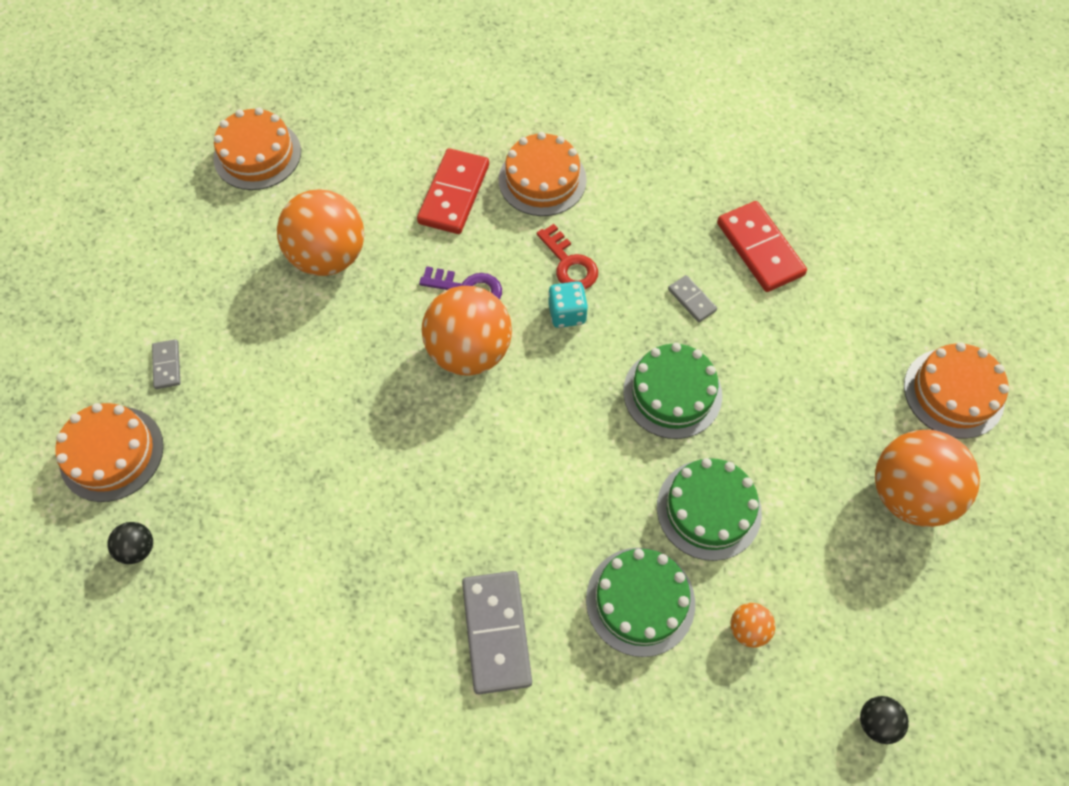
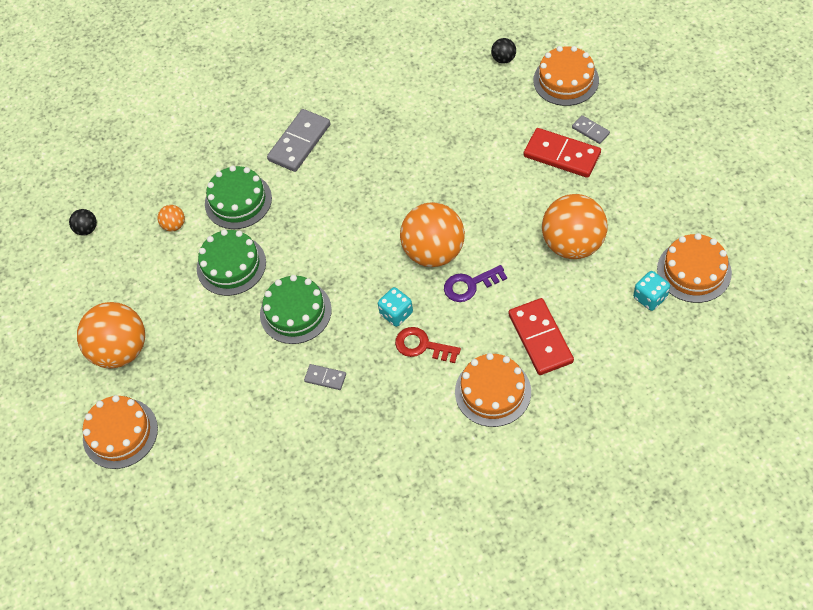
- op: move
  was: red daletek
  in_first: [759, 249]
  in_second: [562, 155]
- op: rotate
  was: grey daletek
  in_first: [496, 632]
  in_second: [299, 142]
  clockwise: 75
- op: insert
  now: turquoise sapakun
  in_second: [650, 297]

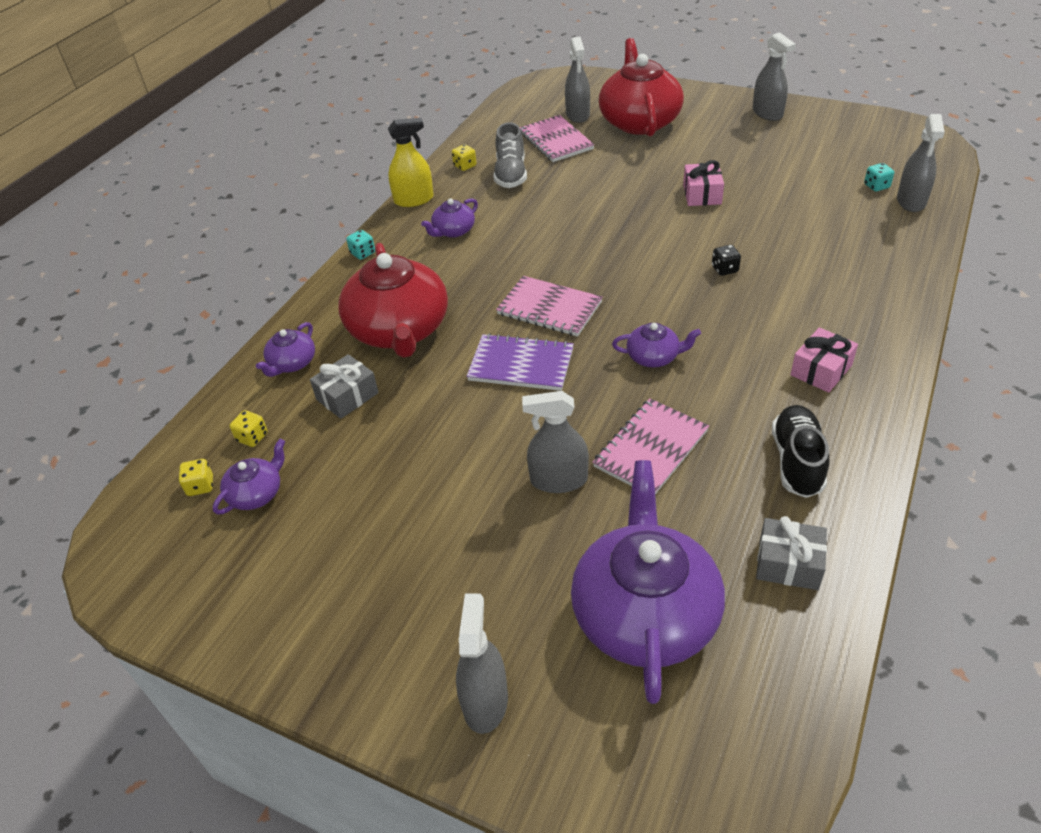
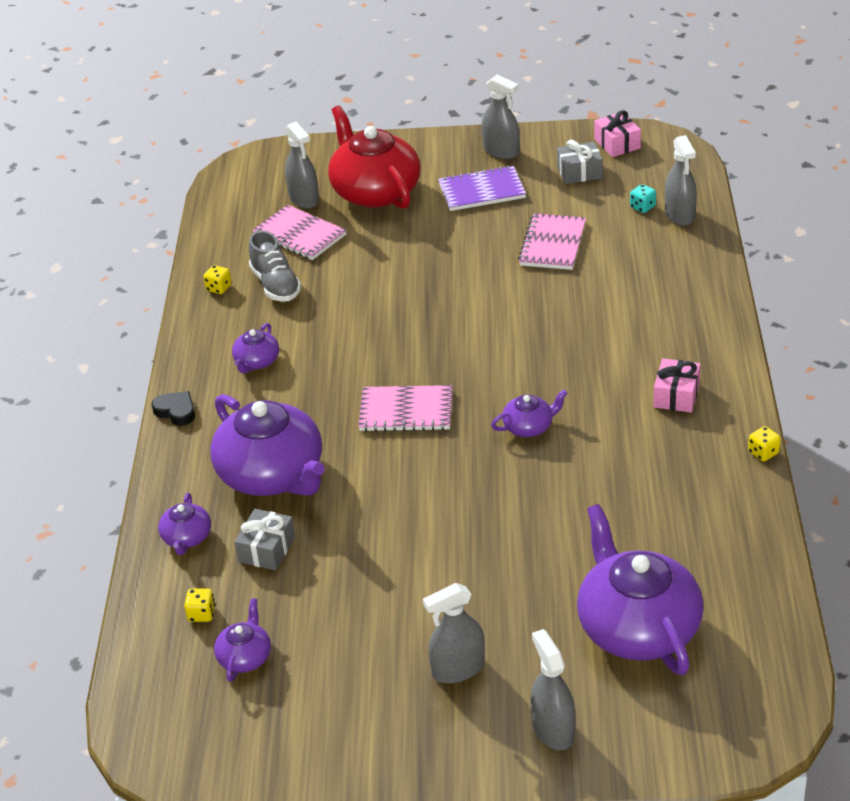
- op: delete
  was: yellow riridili
  in_first: [414, 200]
- op: move
  was: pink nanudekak
  in_first: [702, 194]
  in_second: [617, 144]
- op: replace
  was: turquoise sapakun
  now: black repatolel
  in_first: [363, 253]
  in_second: [176, 411]
- op: recolor
  was: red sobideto
  now: purple sobideto
  in_first: [399, 330]
  in_second: [272, 474]
- op: delete
  was: black sapakun
  in_first: [724, 269]
- op: move
  was: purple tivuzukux
  in_first: [521, 365]
  in_second: [482, 191]
- op: move
  was: grey riridili
  in_first: [558, 480]
  in_second: [458, 669]
- op: move
  was: pink tivuzukux
  in_first: [651, 449]
  in_second: [552, 244]
- op: delete
  was: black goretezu
  in_first: [797, 461]
- op: move
  was: yellow sapakun
  in_first: [200, 486]
  in_second: [763, 453]
- op: move
  was: grey nanudekak
  in_first: [788, 564]
  in_second: [579, 172]

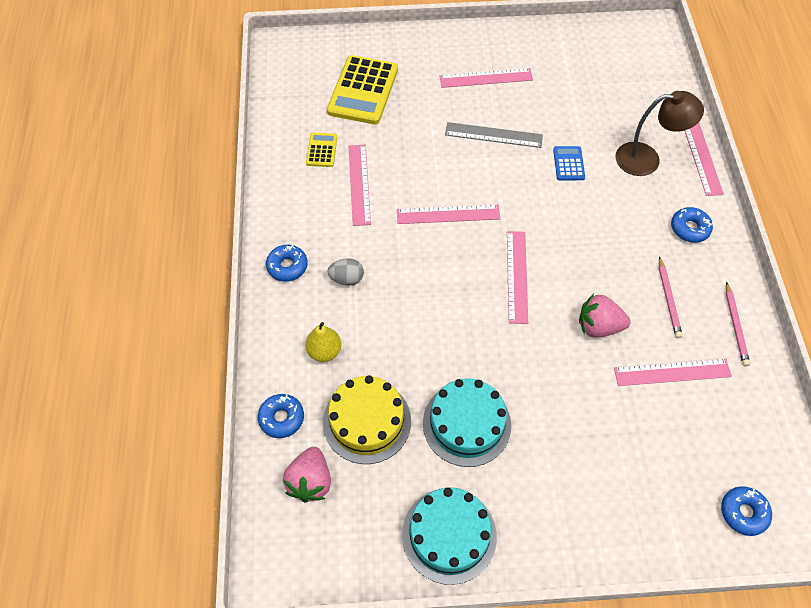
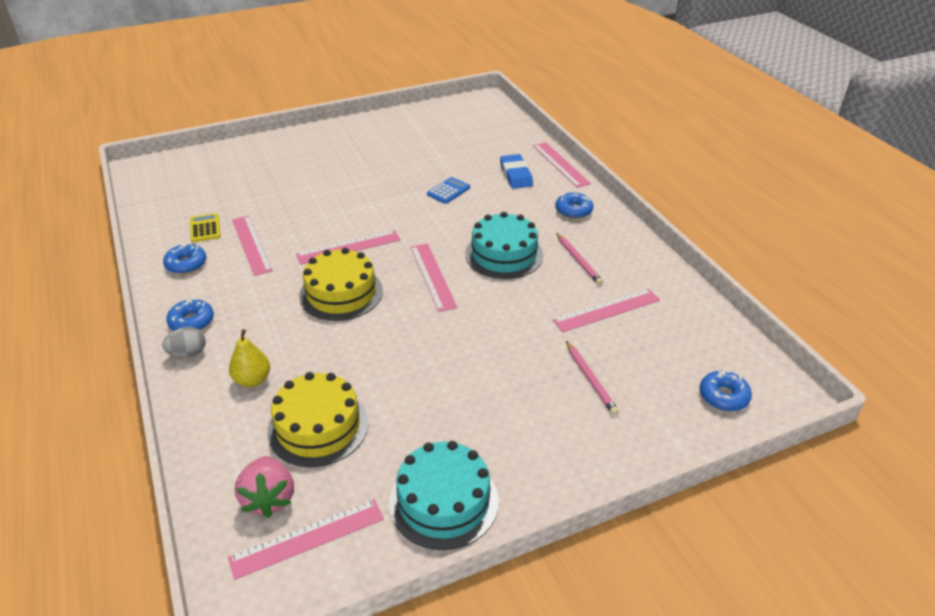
- op: delete
  was: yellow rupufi
  in_first: [363, 90]
- op: move
  was: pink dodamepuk
  in_first: [486, 78]
  in_second: [307, 538]
- op: replace
  was: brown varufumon
  now: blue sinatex
  in_first: [647, 159]
  in_second: [516, 175]
- op: delete
  was: grey dodamepuk
  in_first: [493, 135]
- op: rotate
  was: blue rupufi
  in_first: [568, 164]
  in_second: [448, 191]
  clockwise: 60
- op: move
  was: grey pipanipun
  in_first: [347, 279]
  in_second: [188, 353]
- op: move
  was: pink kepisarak
  in_first: [735, 326]
  in_second: [590, 380]
- op: delete
  was: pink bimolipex
  in_first: [598, 326]
- op: move
  was: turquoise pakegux
  in_first: [466, 424]
  in_second: [504, 254]
- op: move
  was: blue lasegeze
  in_first: [281, 418]
  in_second: [186, 264]
- op: insert
  now: yellow pakegux
  in_second: [341, 293]

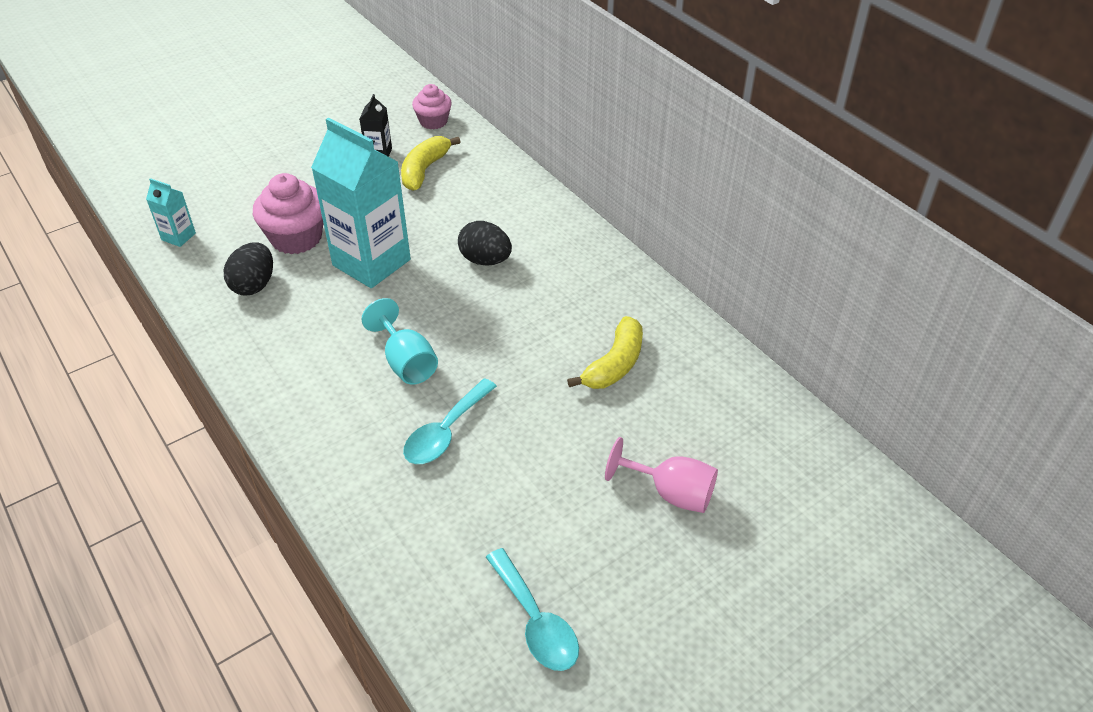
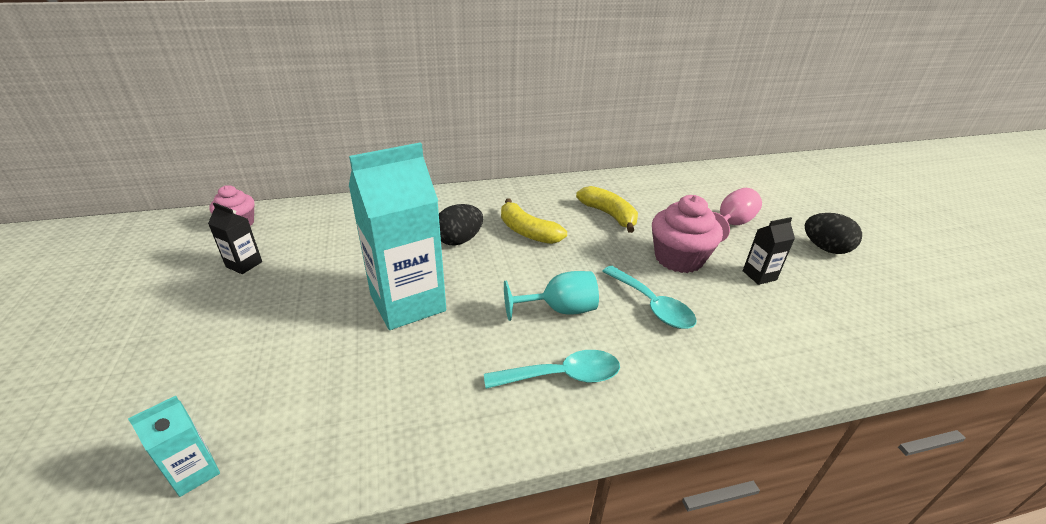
- op: move
  was: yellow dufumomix
  in_first: [424, 170]
  in_second: [527, 232]
- op: move
  was: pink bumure
  in_first: [296, 238]
  in_second: [678, 258]
- op: move
  was: black pipanipun
  in_first: [254, 285]
  in_second: [825, 248]
- op: move
  was: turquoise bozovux
  in_first: [536, 621]
  in_second: [562, 376]
- op: insert
  now: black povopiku
  in_second: [759, 275]

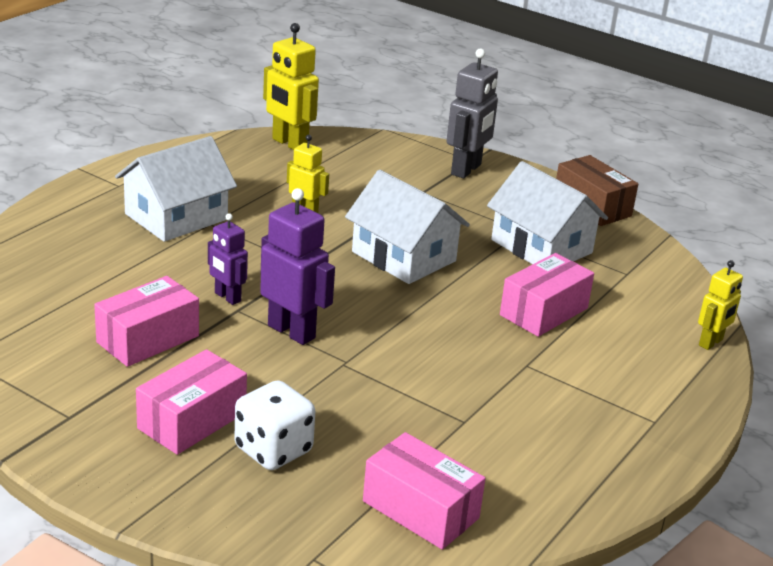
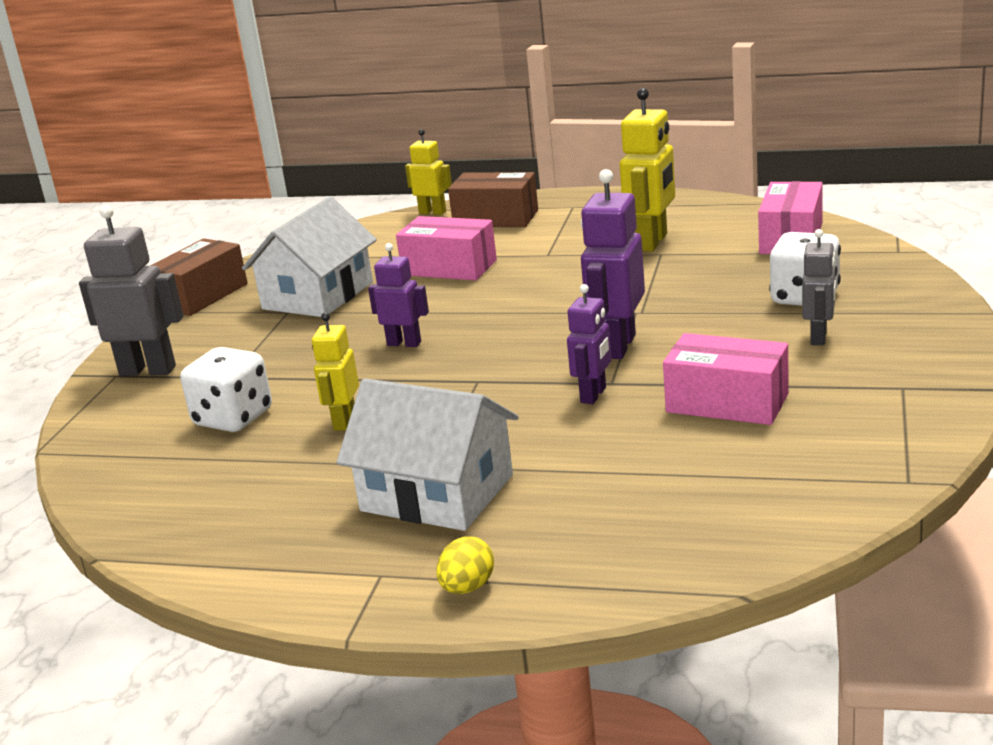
- op: move
  was: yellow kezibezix
  in_first: [289, 144]
  in_second: [652, 242]
- op: replace
  was: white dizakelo
  now: purple kezibezix
  in_first: [403, 256]
  in_second: [404, 343]
- op: replace
  was: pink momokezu
  now: grey kezibezix
  in_first: [192, 420]
  in_second: [819, 337]
- op: insert
  now: brown momokezu
  in_second: [495, 218]
- op: insert
  now: white sapakun
  in_second: [233, 418]
- op: insert
  now: yellow pipanipun
  in_second: [467, 587]

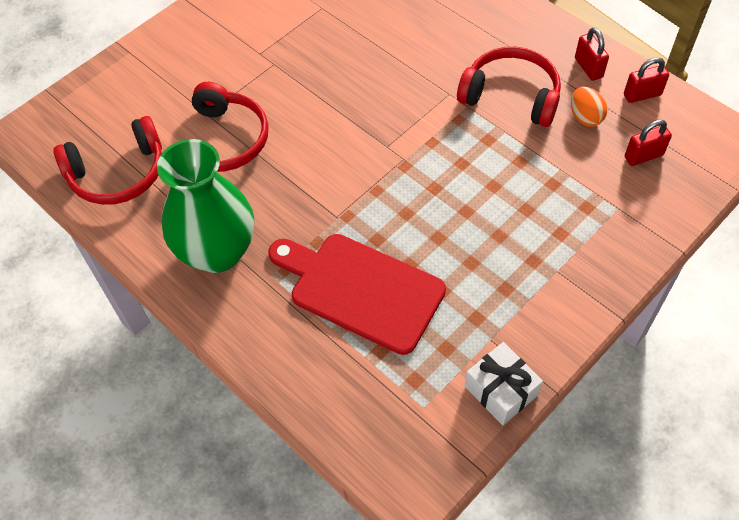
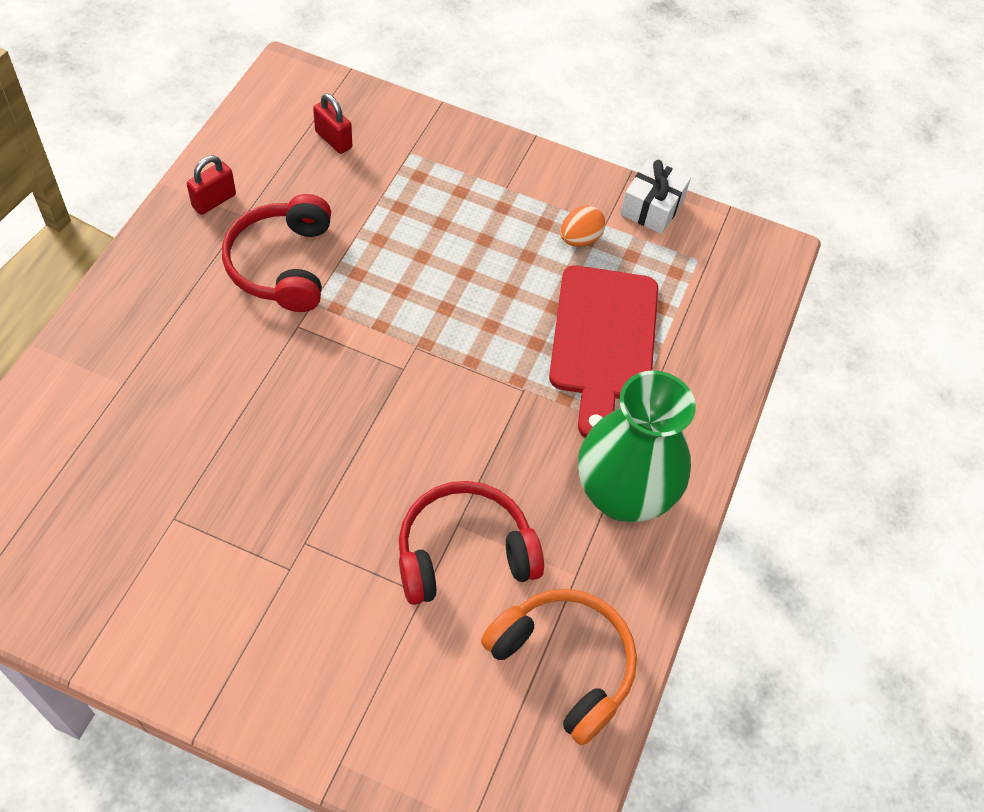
- op: delete
  was: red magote
  in_first: [642, 95]
- op: move
  was: orange pipanipun
  in_first: [585, 117]
  in_second: [579, 239]
- op: recolor
  was: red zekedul
  now: orange zekedul
  in_first: [118, 174]
  in_second: [564, 664]

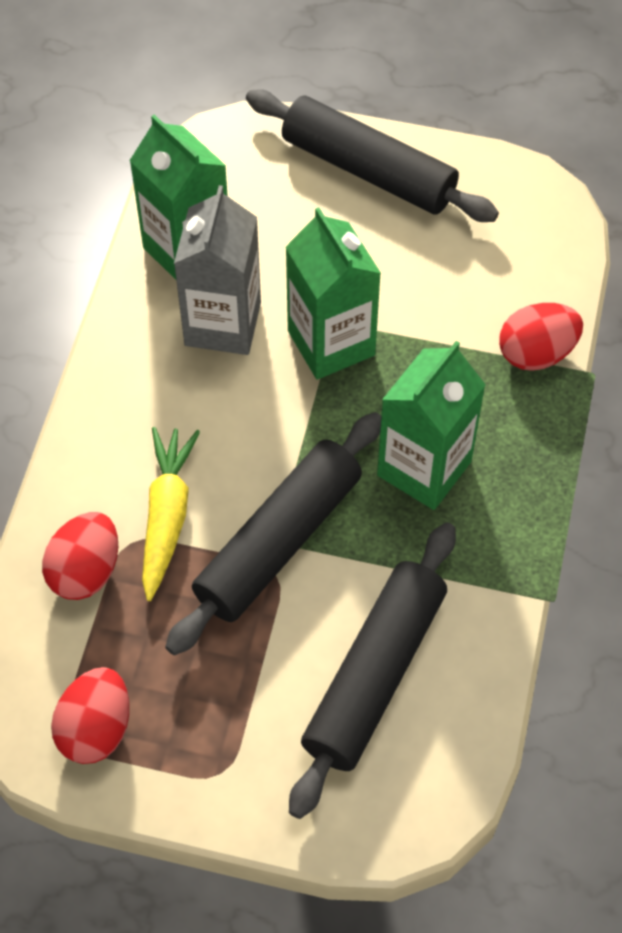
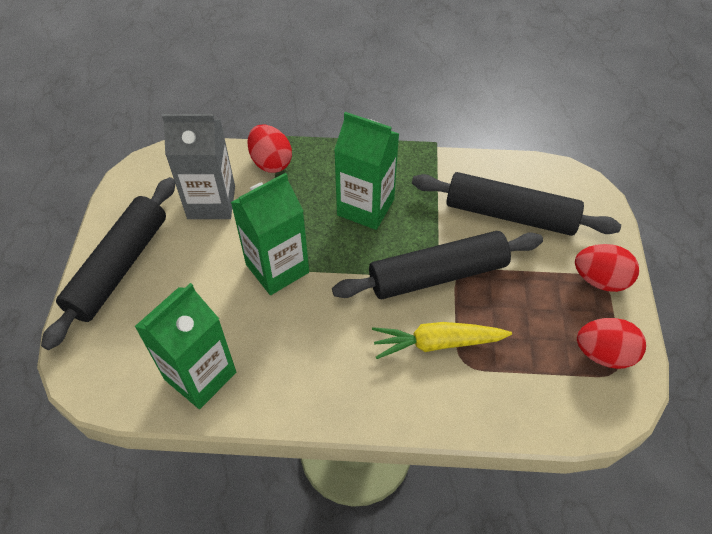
- op: move
  was: grey povopiku
  in_first: [223, 324]
  in_second: [211, 202]
- op: rotate
  was: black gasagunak
  in_first: [278, 541]
  in_second: [438, 275]
  clockwise: -45
- op: move
  was: red pipanipun
  in_first: [85, 571]
  in_second: [600, 280]

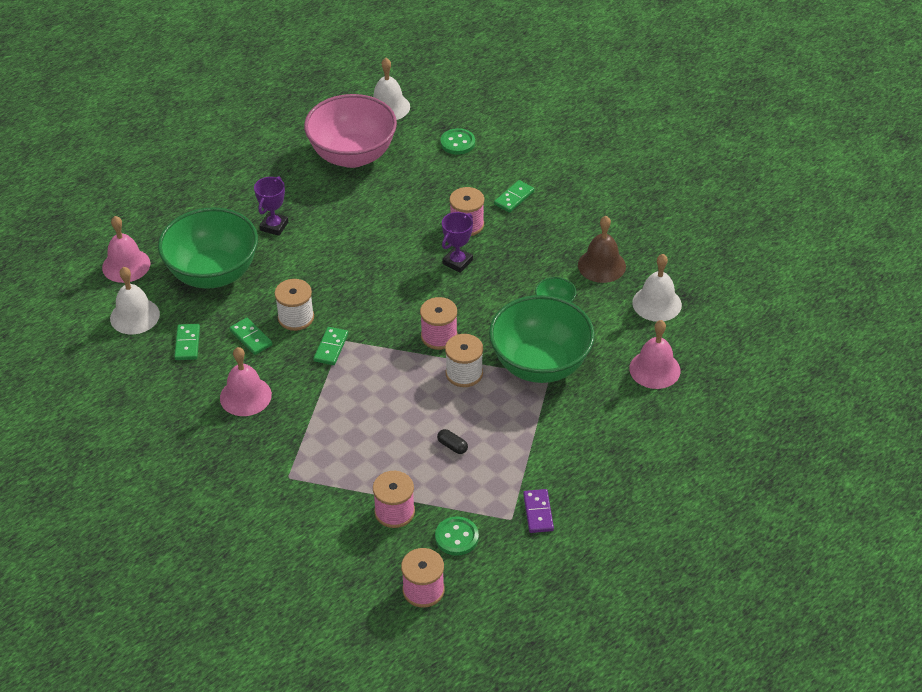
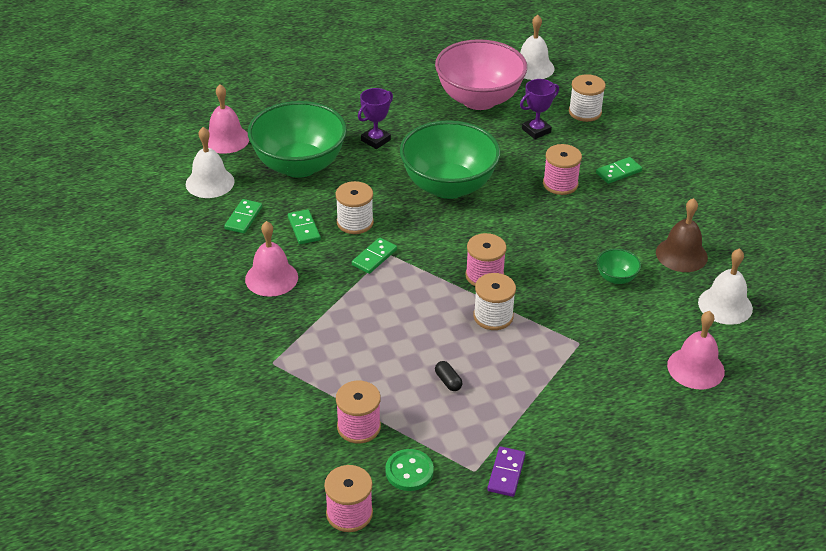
- op: replace
  was: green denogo
  now: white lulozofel
  in_first: [457, 143]
  in_second: [585, 112]
- op: move
  was: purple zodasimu
  in_first: [457, 262]
  in_second: [536, 130]
- op: move
  was: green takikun
  in_first: [540, 364]
  in_second: [448, 186]

